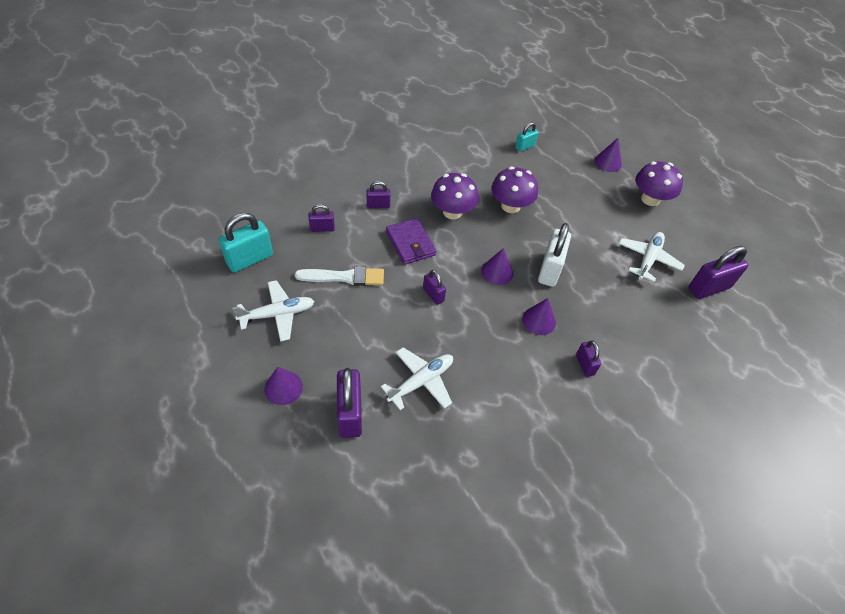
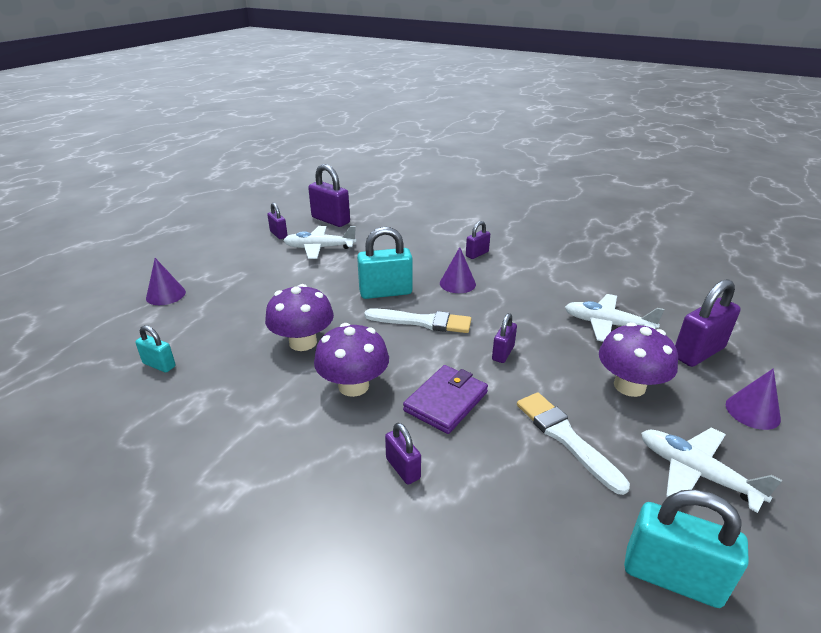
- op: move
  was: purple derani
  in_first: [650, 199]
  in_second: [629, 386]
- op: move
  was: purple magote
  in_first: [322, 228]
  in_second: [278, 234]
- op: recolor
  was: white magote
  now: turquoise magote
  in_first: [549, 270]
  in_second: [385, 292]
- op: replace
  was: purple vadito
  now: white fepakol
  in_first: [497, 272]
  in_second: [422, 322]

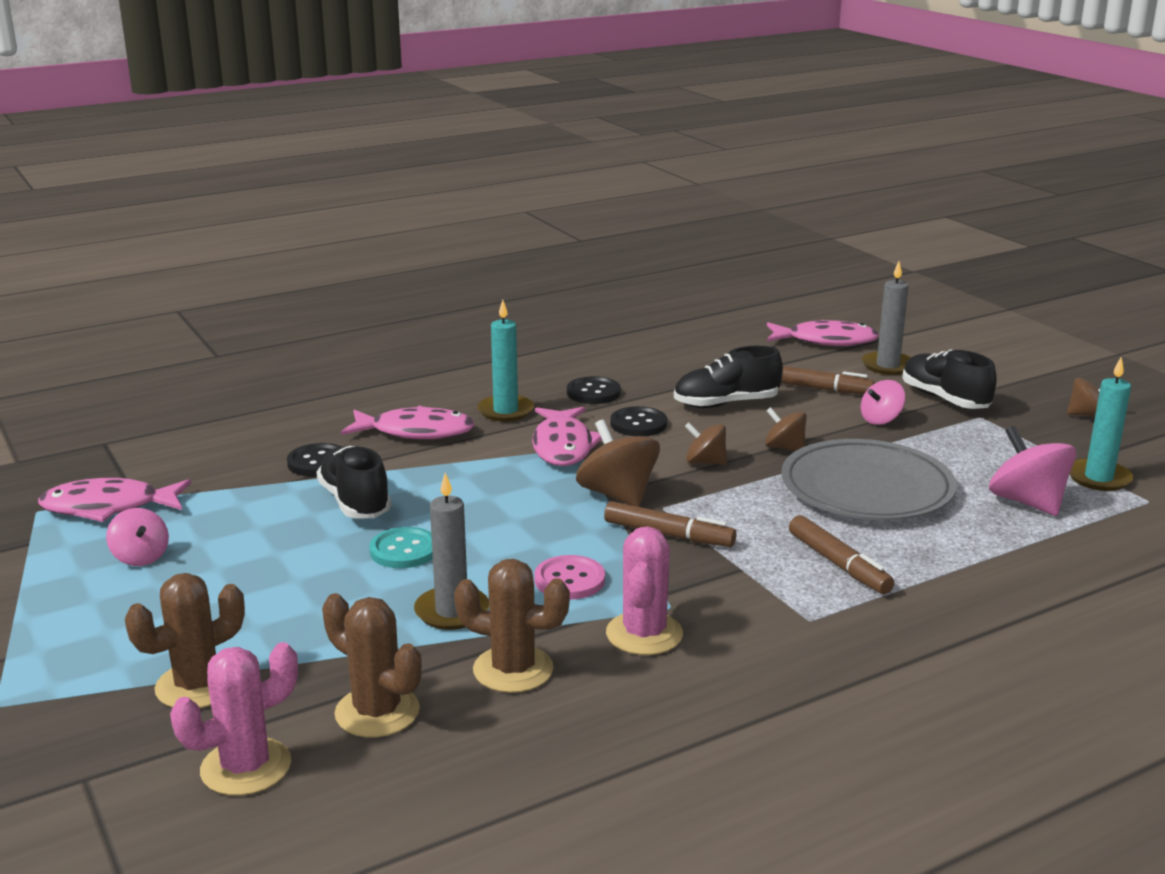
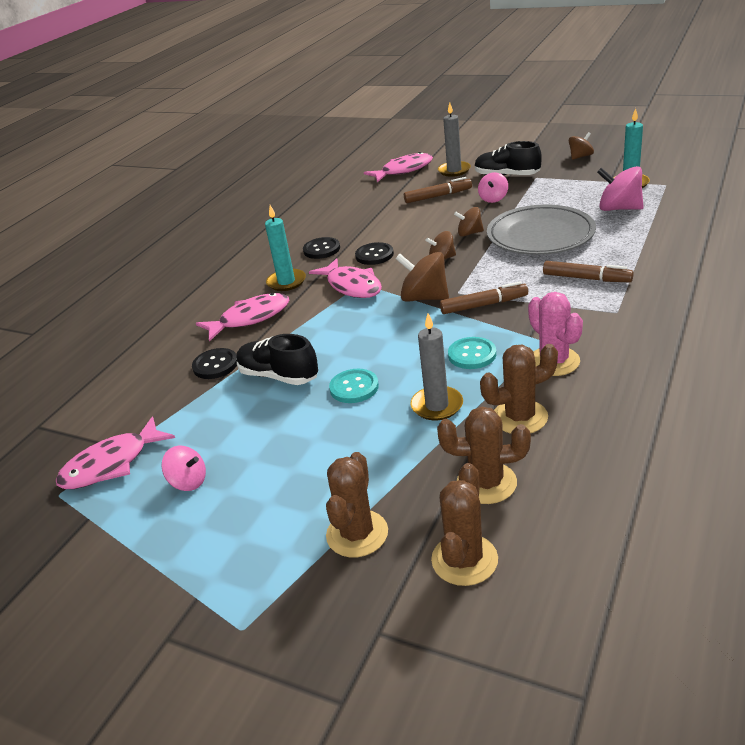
- op: delete
  was: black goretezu
  in_first: [726, 404]
- op: recolor
  was: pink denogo
  now: turquoise denogo
  in_first: [569, 580]
  in_second: [472, 354]
- op: recolor
  was: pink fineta
  now: brown fineta
  in_first: [246, 767]
  in_second: [464, 560]

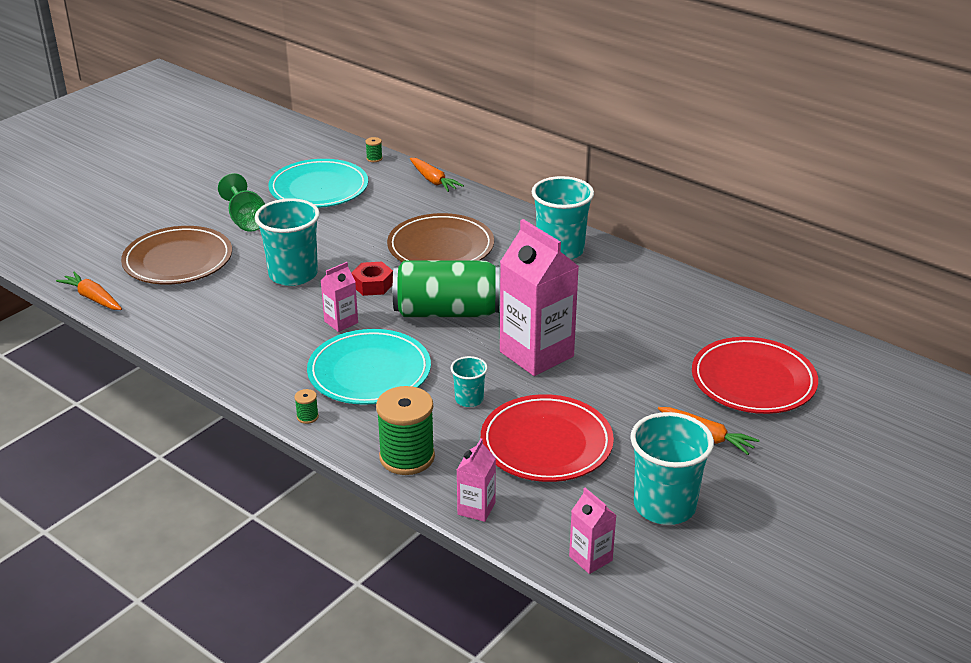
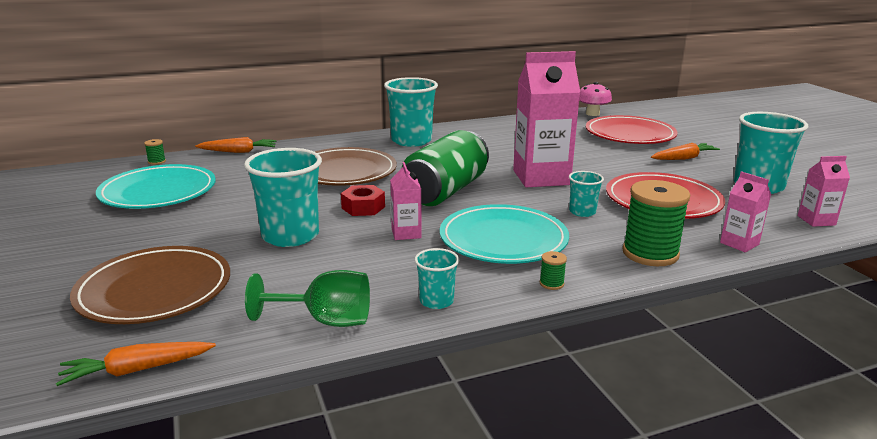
- op: move
  was: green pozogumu
  in_first: [246, 220]
  in_second: [326, 320]
- op: insert
  now: pink derani
  in_second: [592, 114]
- op: insert
  now: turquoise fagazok
  in_second: [436, 301]

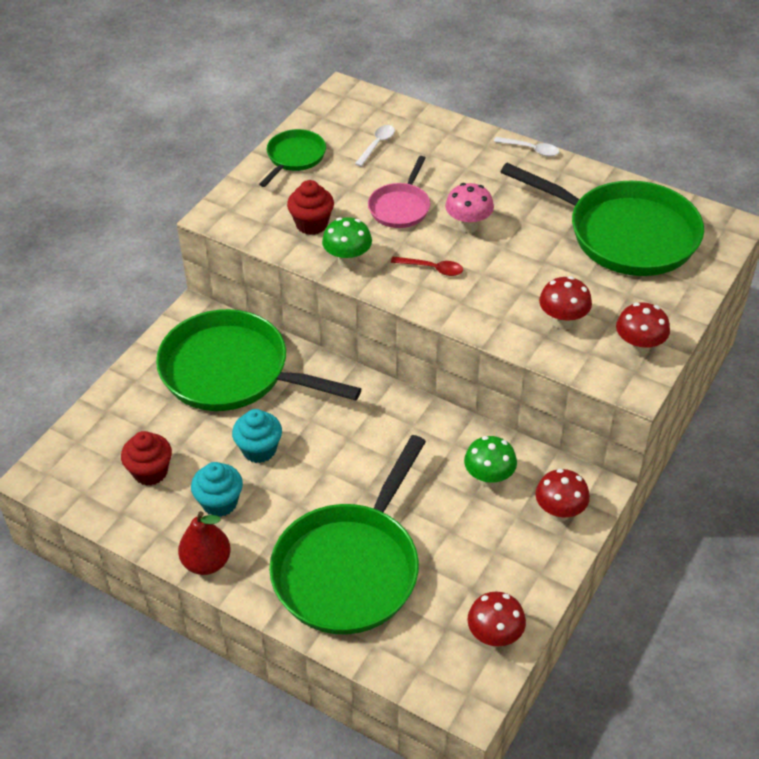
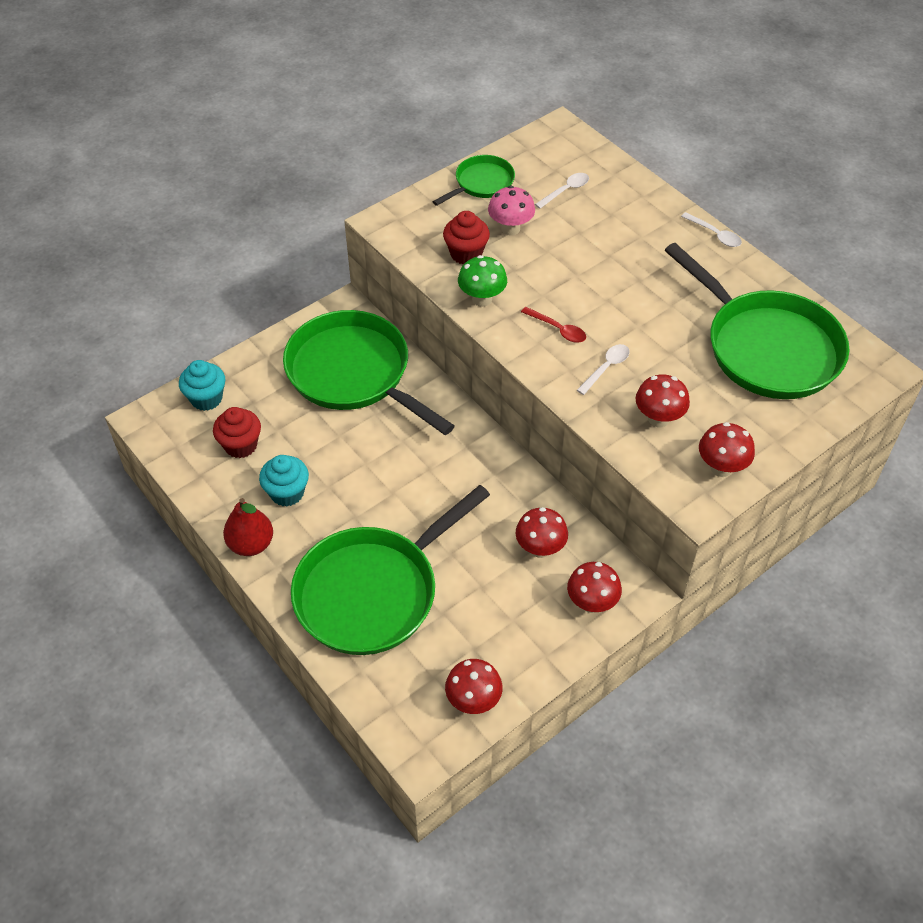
- op: delete
  was: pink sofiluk
  in_first: [400, 207]
- op: move
  was: pink derani
  in_first: [468, 226]
  in_second: [510, 229]
- op: move
  was: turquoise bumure
  in_first: [259, 450]
  in_second: [206, 398]
- op: recolor
  was: green derani
  now: red derani
  in_first: [489, 479]
  in_second: [540, 548]
- op: insert
  now: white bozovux
  in_second: [606, 368]

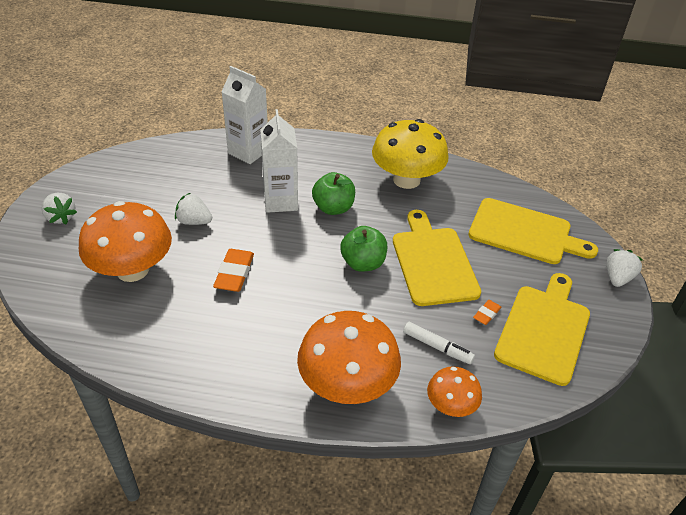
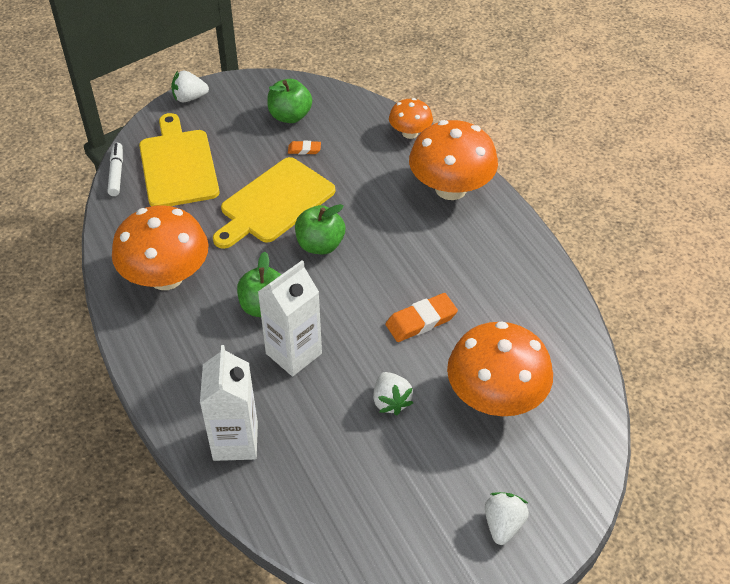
- op: recolor
  was: yellow derani
  now: orange derani
  in_first: [406, 180]
  in_second: [166, 277]
- op: replace
  was: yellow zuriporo
  now: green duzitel
  in_first: [544, 330]
  in_second: [290, 116]
- op: move
  was: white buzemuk
  in_first: [437, 347]
  in_second: [116, 173]

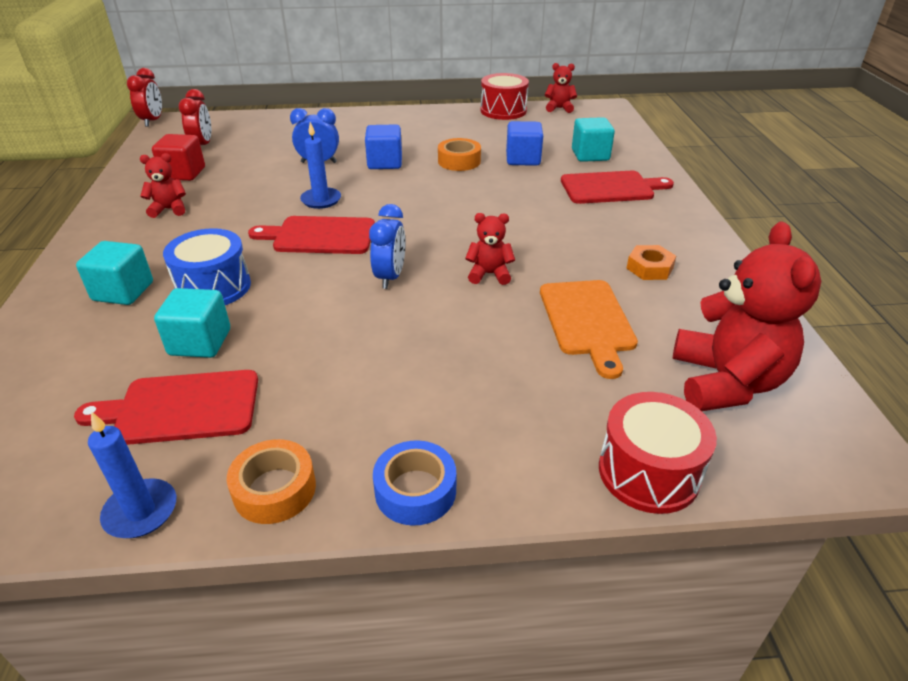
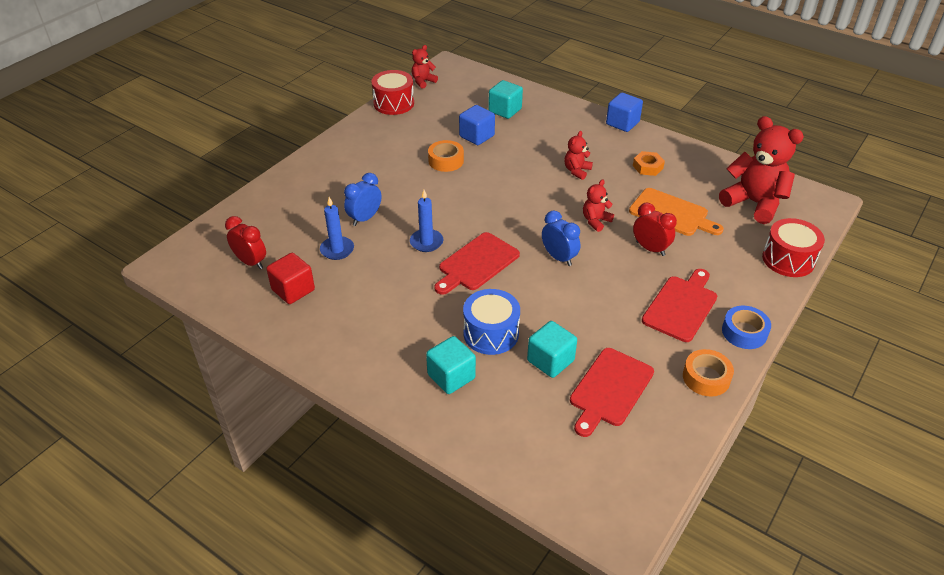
- op: move
  was: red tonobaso
  in_first: [153, 121]
  in_second: [650, 248]
- op: move
  was: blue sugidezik
  in_first: [385, 163]
  in_second: [622, 123]
- op: move
  was: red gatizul
  in_first: [169, 209]
  in_second: [577, 171]
- op: move
  was: red zuriporo
  in_first: [611, 188]
  in_second: [681, 306]
- op: move
  was: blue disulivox
  in_first: [141, 511]
  in_second: [337, 250]

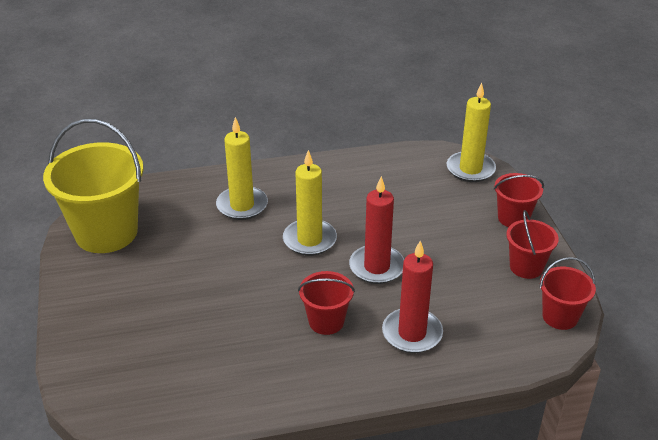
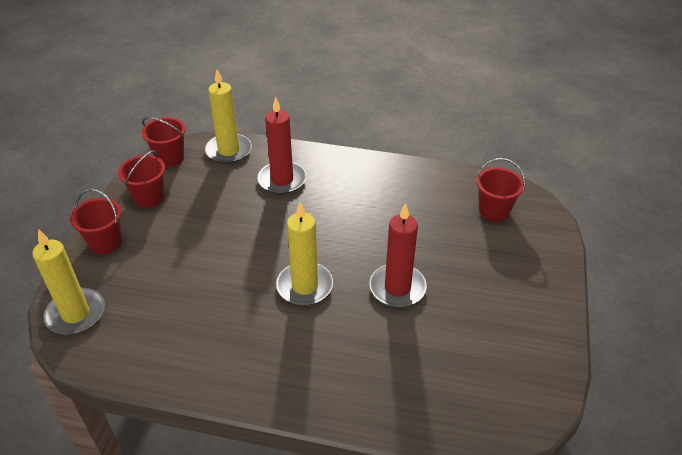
- op: move
  was: yellow disulivox
  in_first: [242, 205]
  in_second: [229, 151]
- op: delete
  was: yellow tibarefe
  in_first: [106, 232]
- op: move
  was: red disulivox
  in_first: [376, 267]
  in_second: [397, 288]
- op: move
  was: red tibarefe
  in_first: [326, 321]
  in_second: [494, 211]

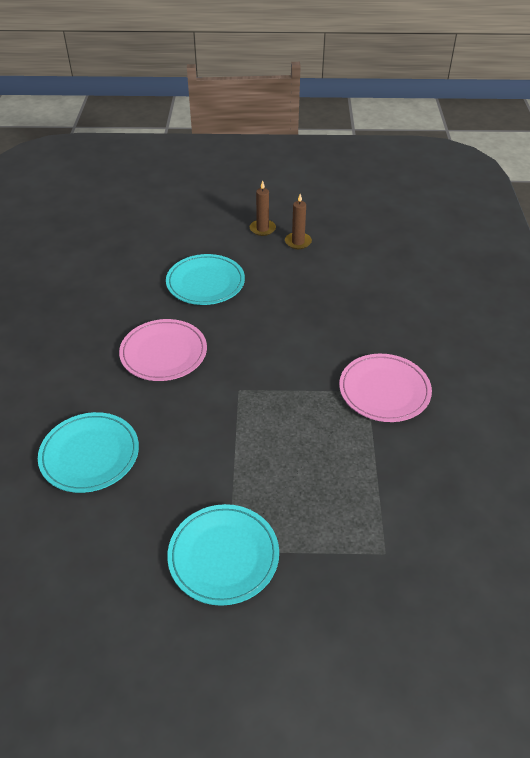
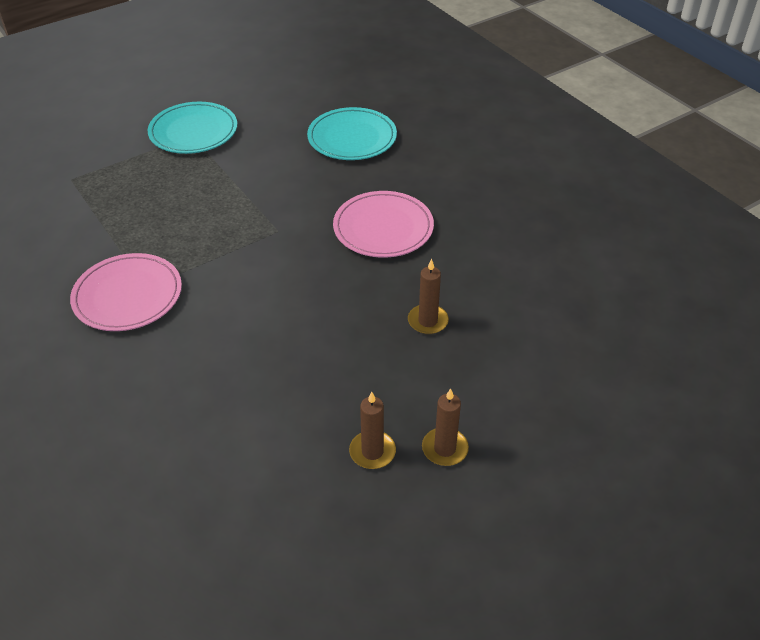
- op: replace
  was: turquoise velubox
  now: brown disulivox
  in_first: [205, 282]
  in_second: [428, 321]

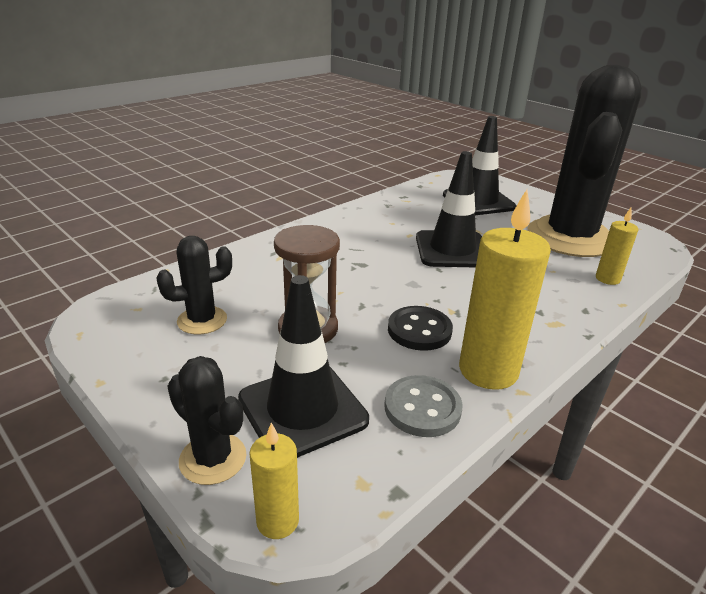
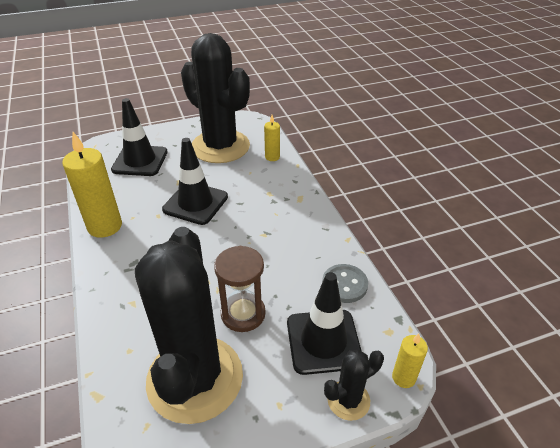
- op: move
  was: yellow disulivox
  in_first: [488, 371]
  in_second: [105, 226]
- op: resize
  was: black fineta
  in_first: [202, 320]
  in_second: [195, 378]
  ratio: 2.32
- op: delete
  was: black denogo
  in_first: [419, 330]

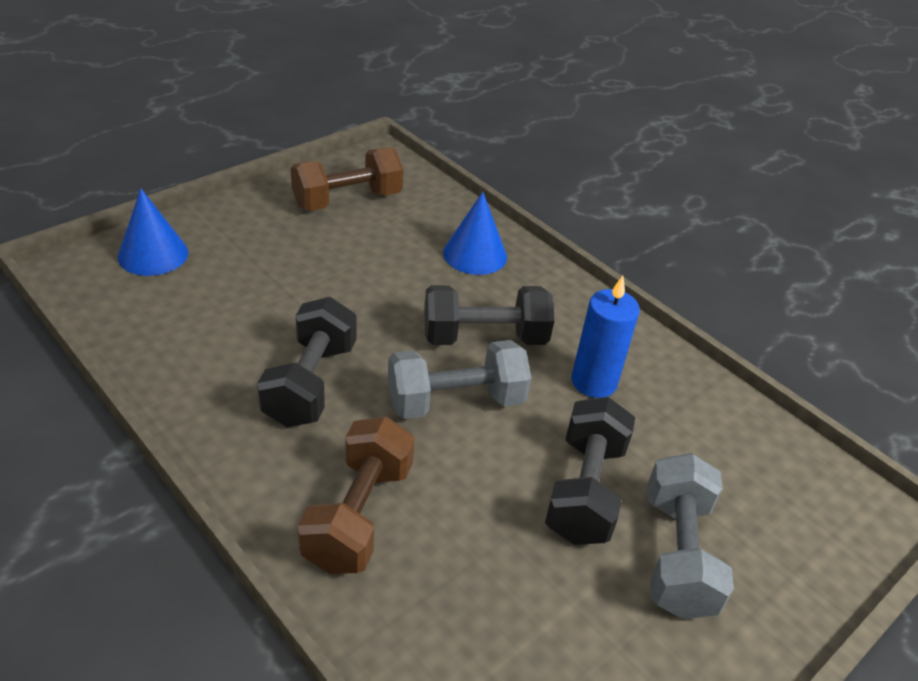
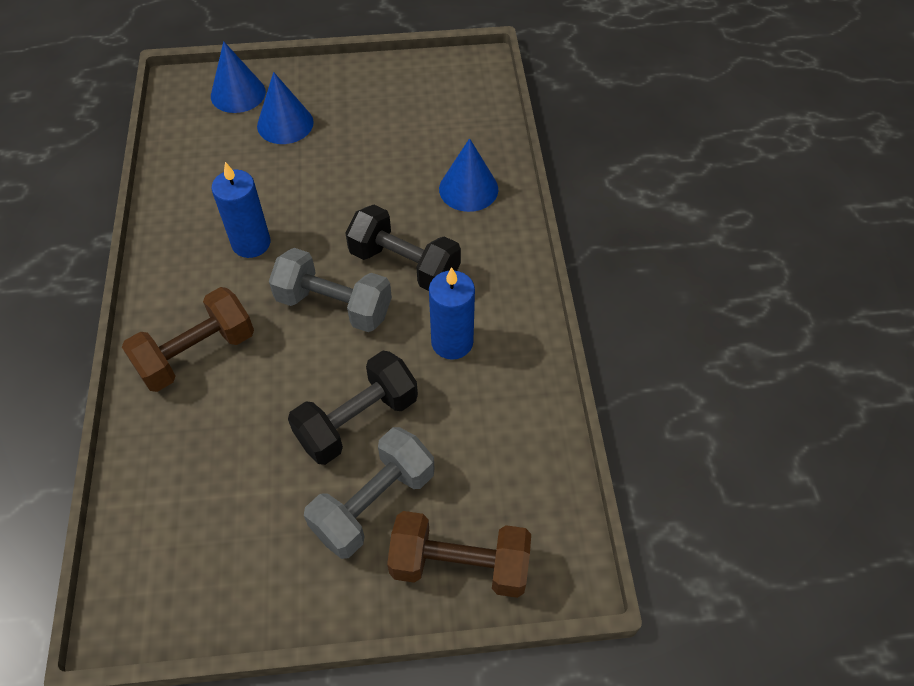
- op: move
  was: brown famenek
  in_first: [347, 200]
  in_second: [459, 565]
- op: replace
  was: black famenek
  now: blue disulivox
  in_first: [310, 383]
  in_second: [251, 243]
- op: insert
  now: blue vadito
  in_second: [285, 124]

